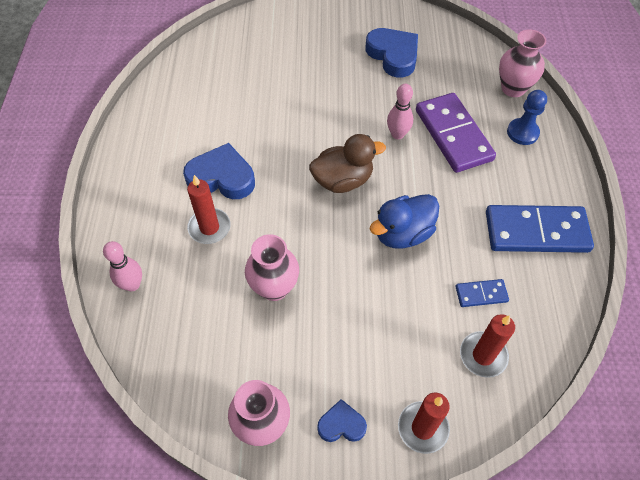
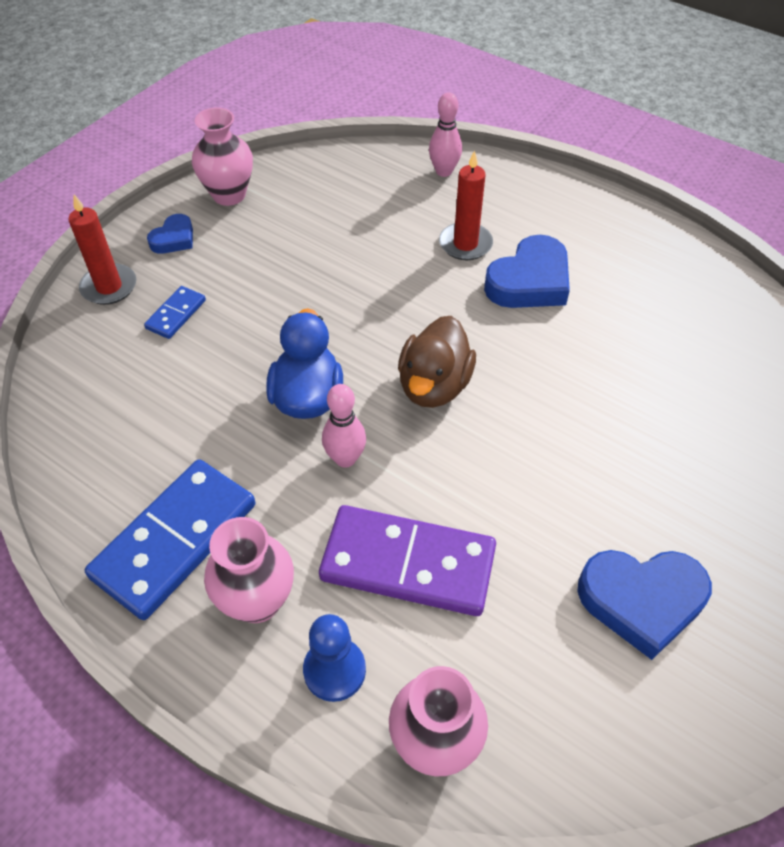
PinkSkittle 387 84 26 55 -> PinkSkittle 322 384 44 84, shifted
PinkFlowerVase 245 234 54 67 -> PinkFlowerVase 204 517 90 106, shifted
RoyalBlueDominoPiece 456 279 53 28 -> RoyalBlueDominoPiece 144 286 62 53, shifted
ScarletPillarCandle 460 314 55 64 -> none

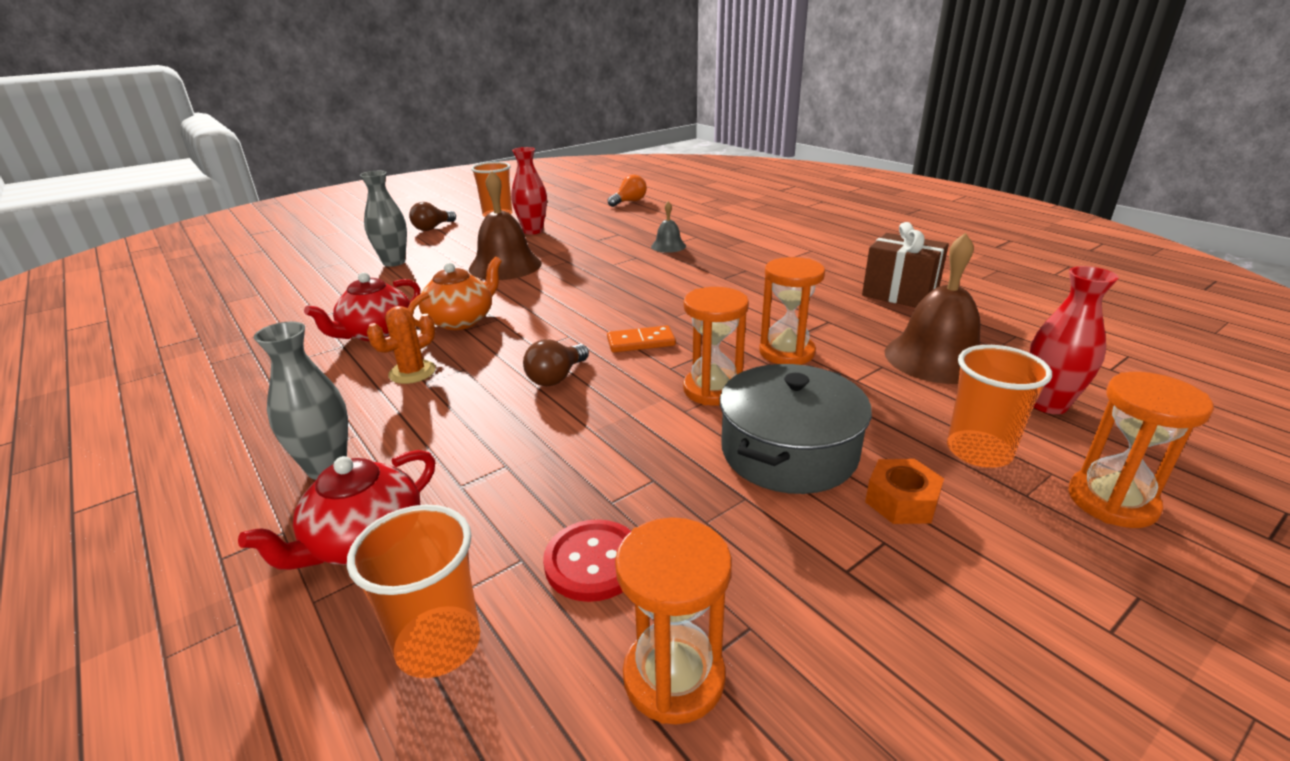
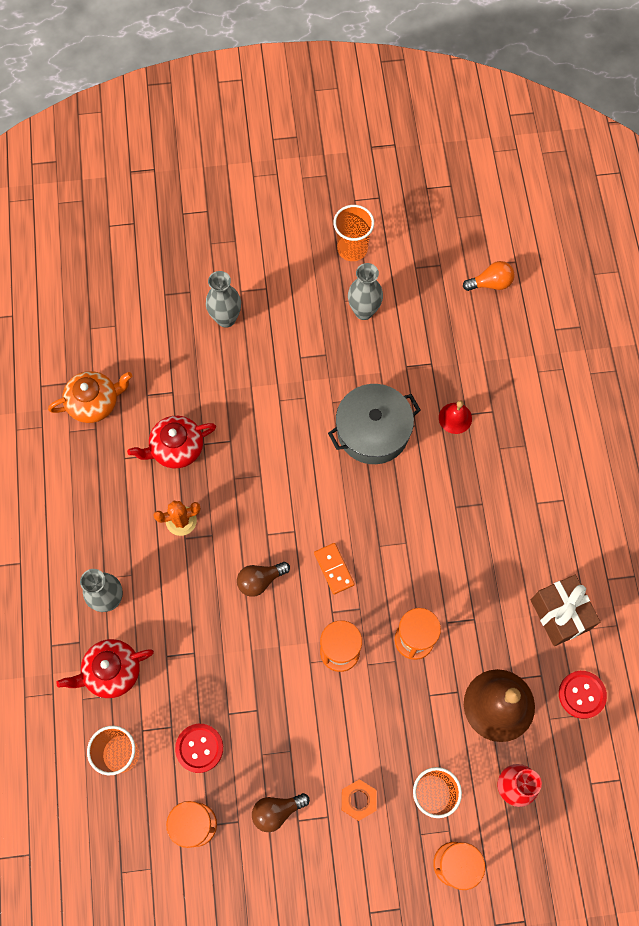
ScarletFlowerVase 511 147 36 87 -> GrayFlowerVase 348 263 35 57
RussetSchoolBell 469 170 73 110 -> none
GraySchoolBell 651 201 35 52 -> ScarletSchoolBell 439 401 33 33
RussetLightBulb 409 202 47 29 -> RussetLightBulb 252 793 58 39, shifted
BrightOrangeChinaTeapot 408 257 94 73 -> BrightOrangeChinaTeapot 48 371 84 52, shifted
BrightOrangeDominoPiece 607 326 69 27 -> BrightOrangeDominoPiece 314 543 41 51, 45 degrees clockwise
GrayCookingPot 720 364 152 130 -> GrayCookingPot 328 384 93 80, shifted
none -> ScarletButton 559 671 48 48

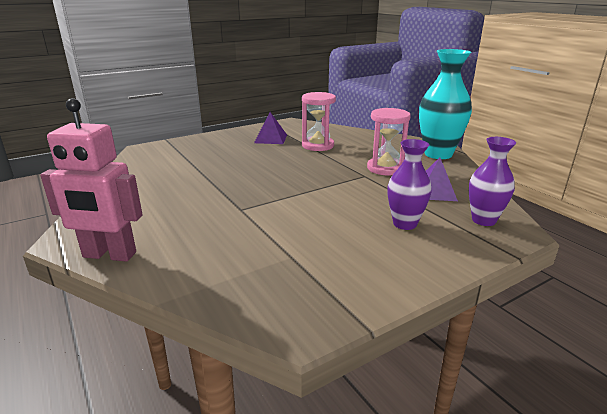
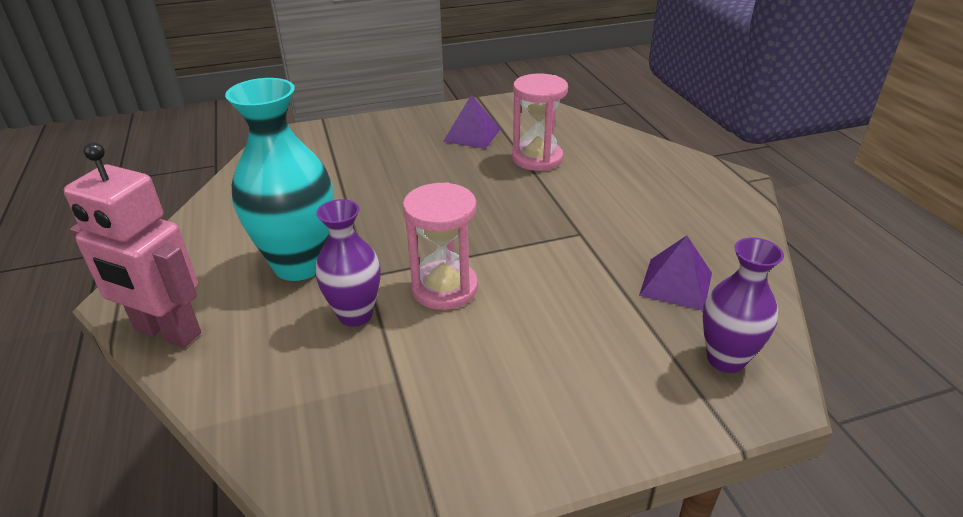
TealFlowerVase 419 49 53 110 -> TealFlowerVase 225 78 108 203, shifted
PinkSandglass 367 108 44 67 -> PinkSandglass 403 182 75 128, shifted
VioletFlowerVase 387 139 45 91 -> VioletFlowerVase 315 199 65 128, shifted

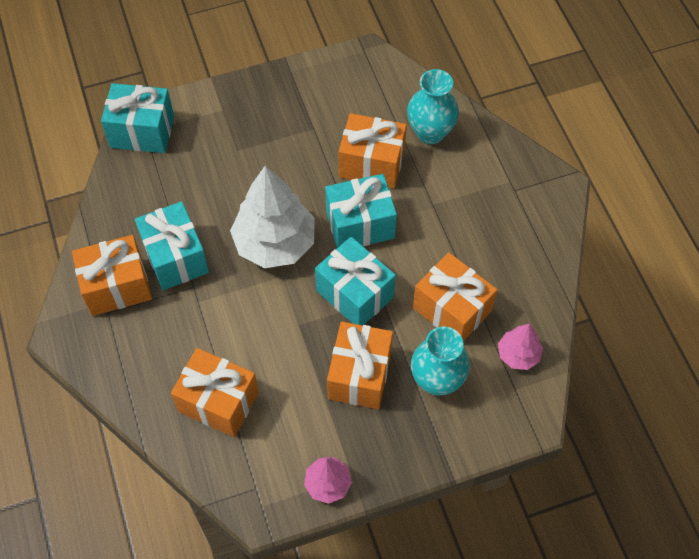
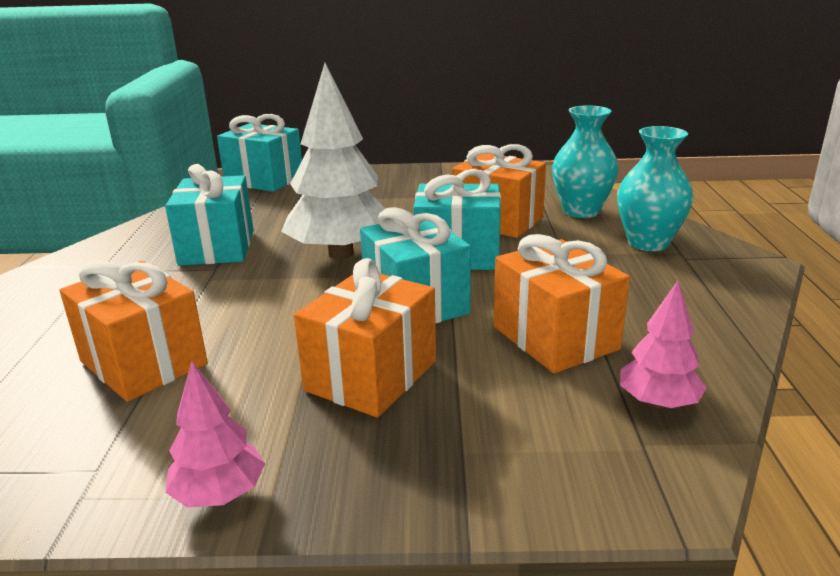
BrightOrangeGift 72 235 80 81 -> none
TealFlowerVase 411 326 59 69 -> TealFlowerVase 617 126 76 125, shifted

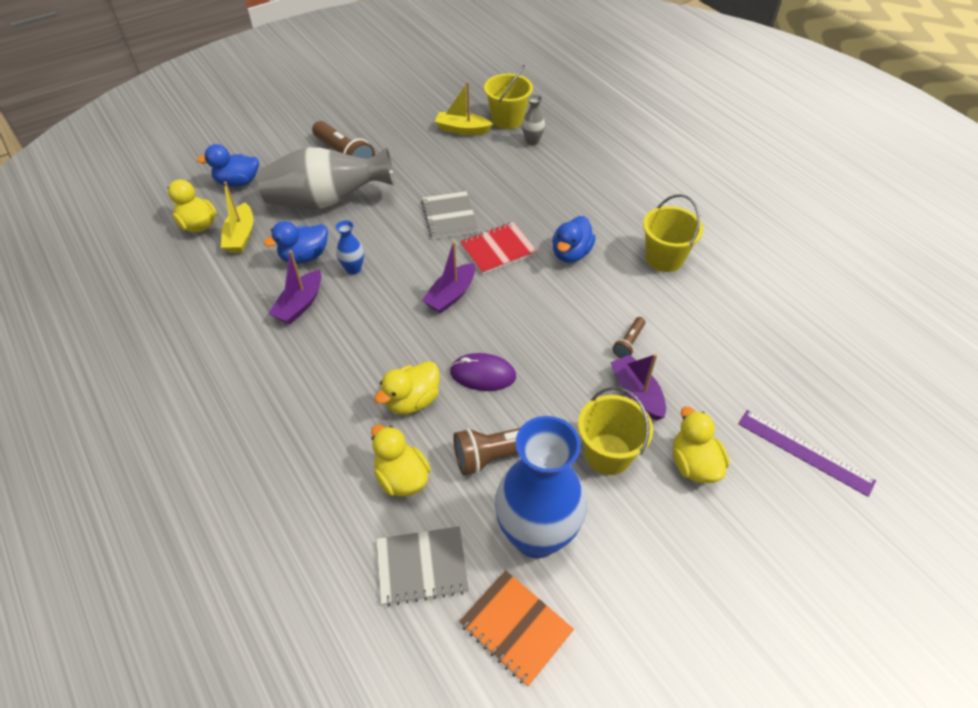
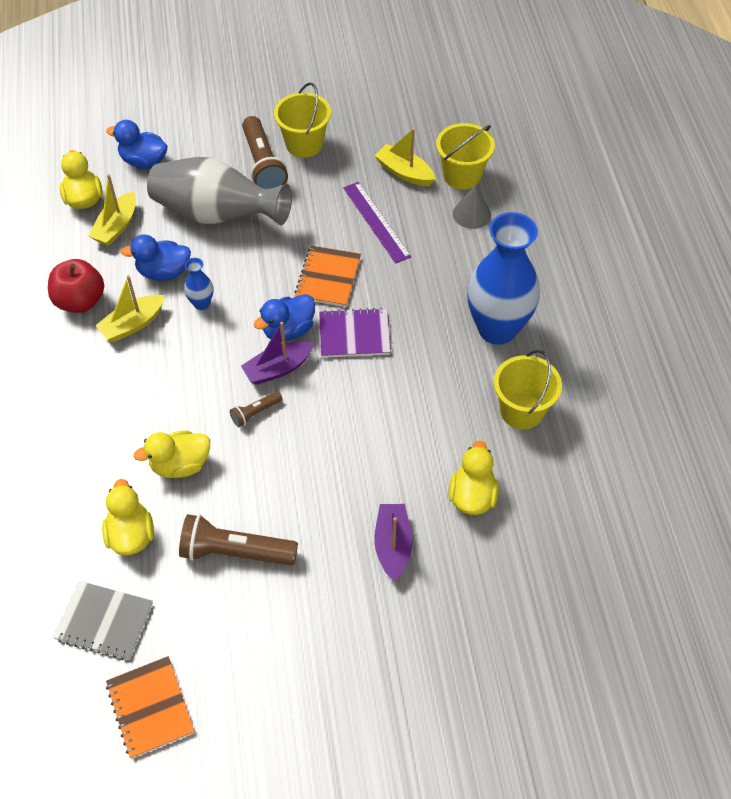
GrayFlowerVase 522 94 23 52 -> GrayCone 453 185 38 44
GrayNotepad 421 191 58 48 -> BrightOrangeNotepad 295 245 66 62
RoyalBlueRubberDuck 552 216 44 47 -> RoyalBlueRubberDuck 254 294 61 47, shifted
ScarletNotepad 460 222 77 53 -> VioletNotepad 319 308 72 50
VioletToyBoat 268 250 54 74 -> GoldenToyBoat 95 275 70 67
RussetPocketTorch 613 317 32 41 -> RussetPocketTorch 230 391 53 36, shifted
VioletComputerMouse 450 353 66 38 -> none
GoldenBucket 578 387 75 88 -> GoldenBucket 274 83 57 75, shifted
GoldenRubberDuck 673 407 56 76 -> GoldenRubberDuck 448 441 51 74, shifted
VioletRuler 738 410 138 87 -> VioletRuler 343 182 69 82, shifted
RoyalBlueFlowerVase 495 416 91 142 -> RoyalBlueFlowerVase 467 212 73 133, shifted
none -> ScarletToyApple 48 259 56 54

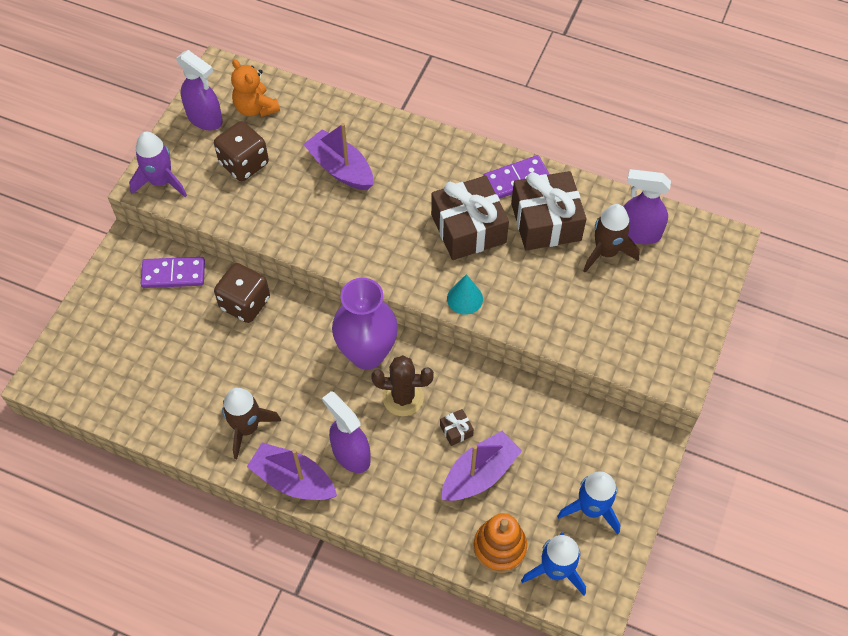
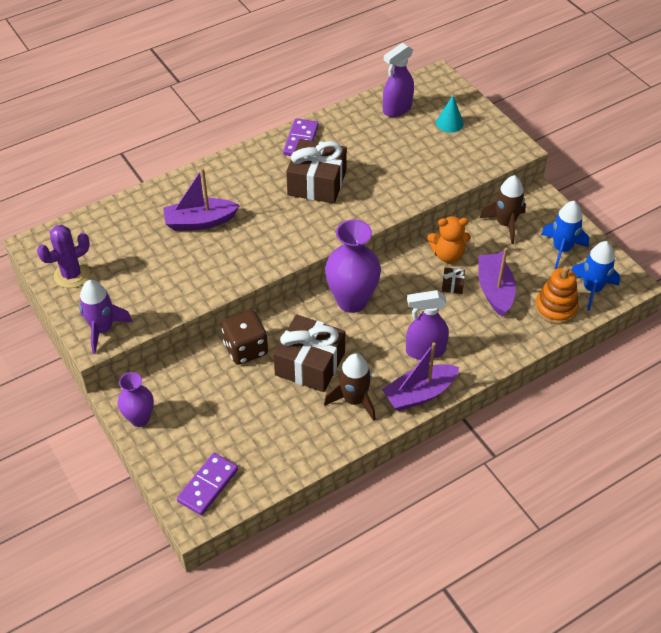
VioletSprayCleaner 176 50 47 80 -> VioletSaguaroCactus 37 225 53 63
BrightOrangeTeddy 231 59 49 58 -> BrightOrangeTeddy 427 216 44 47, shifted
RussetDice 214 121 55 60 -> none
RussetGift 511 171 75 80 -> RussetGift 273 314 72 78, shifted
RussetSpaceship 583 204 57 69 -> RussetSpaceship 480 175 46 69, shifted
VioletDominoPiece 141 257 64 31 -> VioletDominoPiece 177 453 61 62, shifted
TealCone 447 274 36 41 -> TealCone 436 95 28 38, shifted
RussetSaguaroCactus 371 355 63 61 -> none
none -> VioletFlowerVase 118 372 36 55

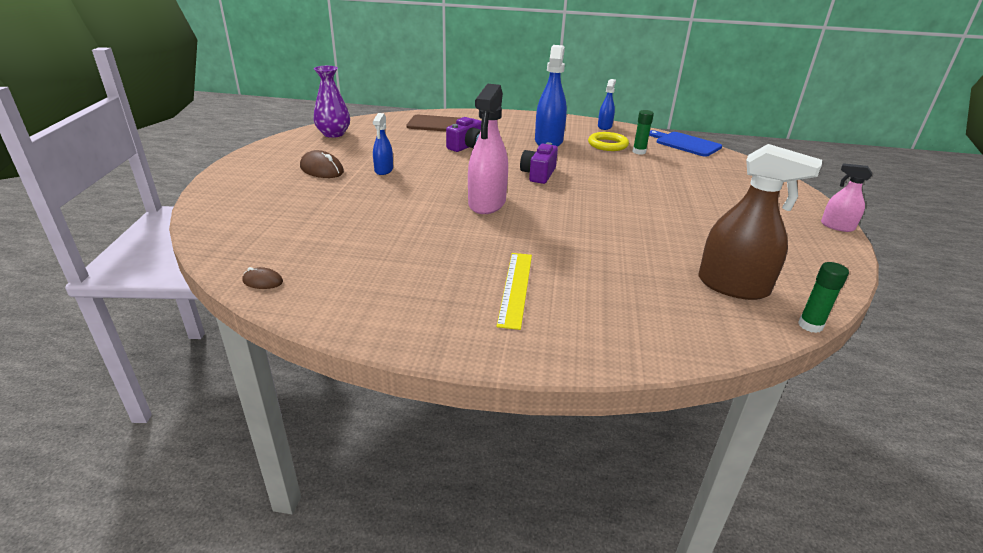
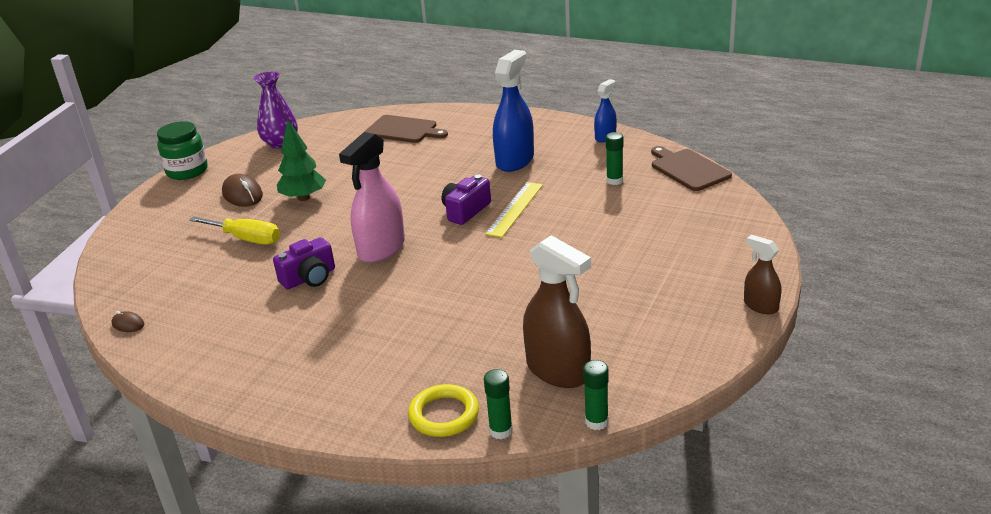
RoyalBlueSprayCleaner 373 113 20 62 -> GreenToyTree 277 120 49 81
VioletCamera 446 117 35 35 -> VioletCamera 273 237 62 52, shifted
RoyalBlueBreadBoard 649 130 73 27 -> RussetBreadBoard 651 146 81 45
GoldenHoop 588 132 41 19 -> GoldenHoop 408 384 71 53, shifted
PinkSprayCleaner 821 163 51 69 -> RussetSprayCleaner 744 235 37 79
GoldenRuler 496 253 36 77 -> GoldenRuler 485 182 58 56, shifted
none -> GreenJar 157 121 51 59
none -> GoldenScrewdriver 189 216 91 29
none -> GreenGlueStick 484 369 29 70

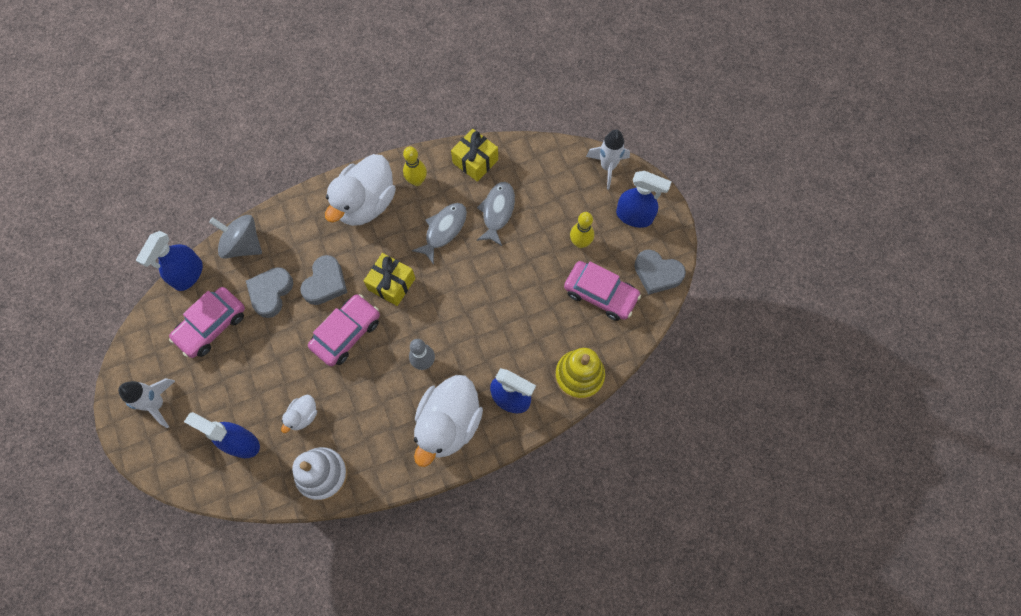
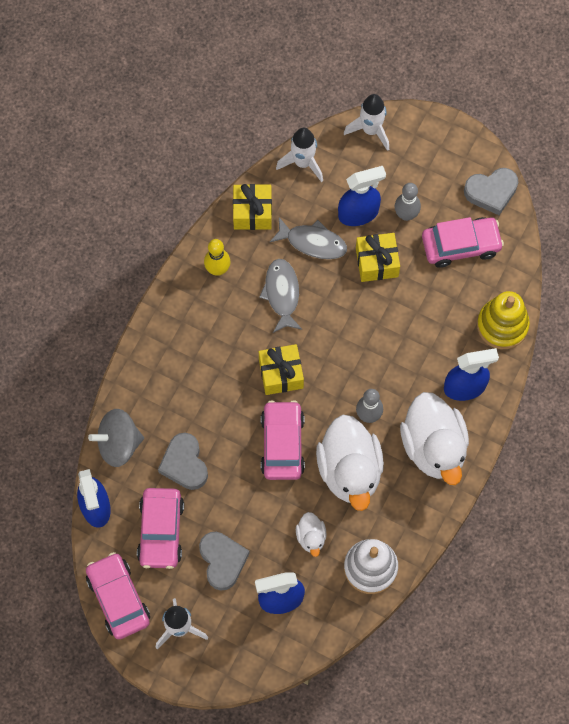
PureWhiteRubberDuck 325 154 71 72 -> PureWhiteRubberDuck 316 415 68 96, shifted
RoyalBlueSprayCleaner 616 171 56 57 -> RoyalBlueSprayCleaner 338 166 48 60, shifted
GrayFish 476 182 39 64 -> GrayFish 269 217 78 42, 135 degrees clockwise
GoldenSkittle 570 212 24 36 -> GraySkittle 394 183 27 38
GrayLoveHeart 300 255 47 50 -> GrayLoveHeart 199 532 51 58, shifted
none -> PureWhiteSpaceship 276 128 47 54
none -> GoldenGift 356 233 44 49
none -> PinkCar 86 552 64 87

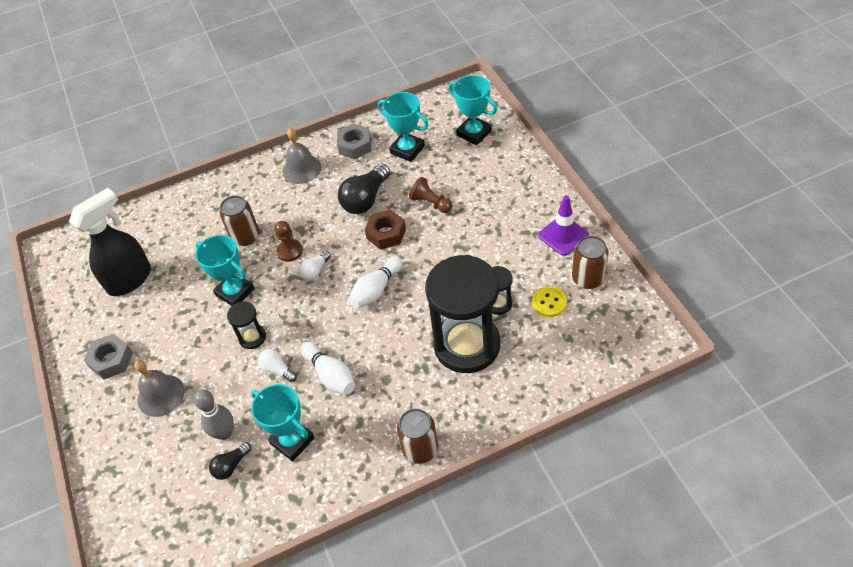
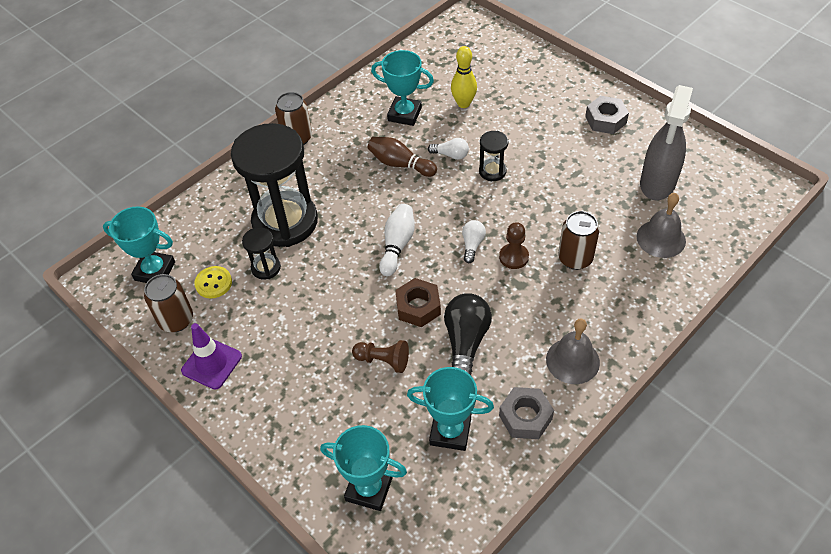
EbonySprayCleaner 69 188 82 108 -> GraySprayCleaner 640 85 53 115
TealAwardCup 195 235 60 71 -> TealAwardCup 103 206 72 77, shifted
PureWhiteSkittle 301 342 54 53 -> RussetSkittle 368 137 69 40
GraySchoolBell 134 360 51 57 -> GraySchoolBell 637 193 49 65, shifted
GraySkittle 194 390 40 50 -> GoldenSkittle 451 46 26 62
EbonyLightBulb 209 442 43 38 -> none

